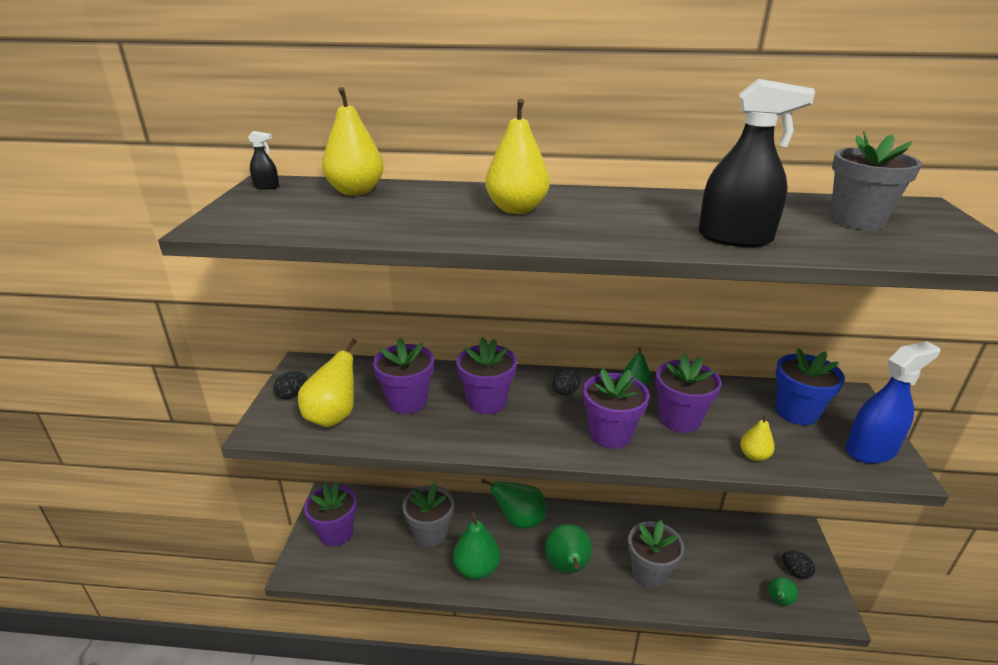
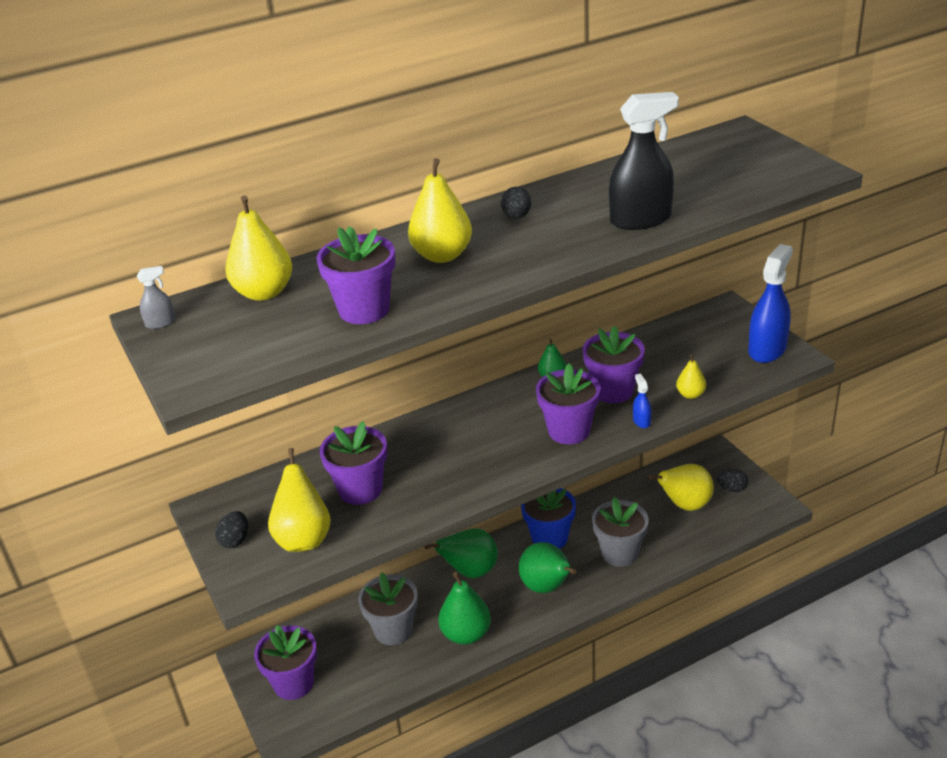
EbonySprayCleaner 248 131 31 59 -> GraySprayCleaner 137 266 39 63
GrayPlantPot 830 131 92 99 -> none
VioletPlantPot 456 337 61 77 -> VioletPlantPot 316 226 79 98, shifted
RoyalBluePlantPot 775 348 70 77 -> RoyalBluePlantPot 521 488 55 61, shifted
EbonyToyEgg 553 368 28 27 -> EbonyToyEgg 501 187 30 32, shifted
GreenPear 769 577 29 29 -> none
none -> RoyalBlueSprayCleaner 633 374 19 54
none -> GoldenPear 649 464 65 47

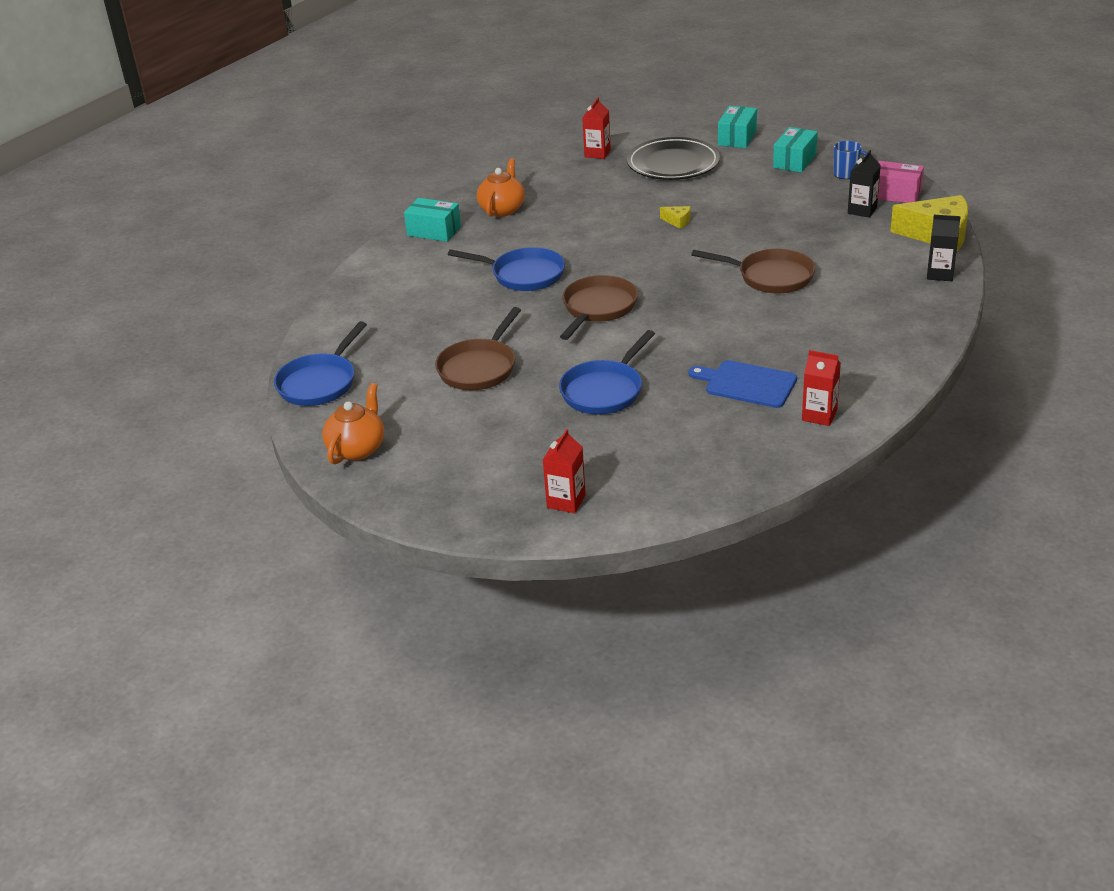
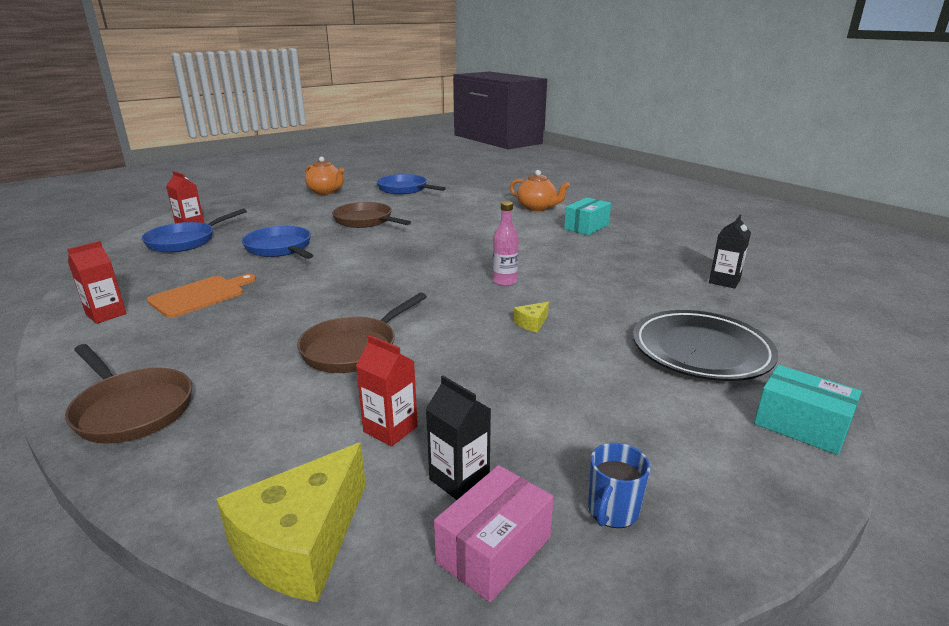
ScarletCarton 582 97 29 62 -> ScarletCarton 356 335 62 112, shifted
TealPackage 773 127 45 45 -> none
BrightOrangeChinaTeapot 477 158 48 59 -> BrightOrangeChinaTeapot 510 170 60 41, shifted
EbonyCarton 927 215 34 66 -> EbonyCarton 709 215 42 74, shifted
RoyalBlueSkillet 447 247 118 44 -> RoyalBlueSkillet 142 208 105 45, shifted
RussetSkillet 560 275 78 65 -> RussetSkillet 65 344 127 100, shifted
RoyalBlueBreadBoard 689 360 108 48 -> BrightOrangeBreadBoard 147 274 109 44
none -> PinkBottle 493 201 26 85

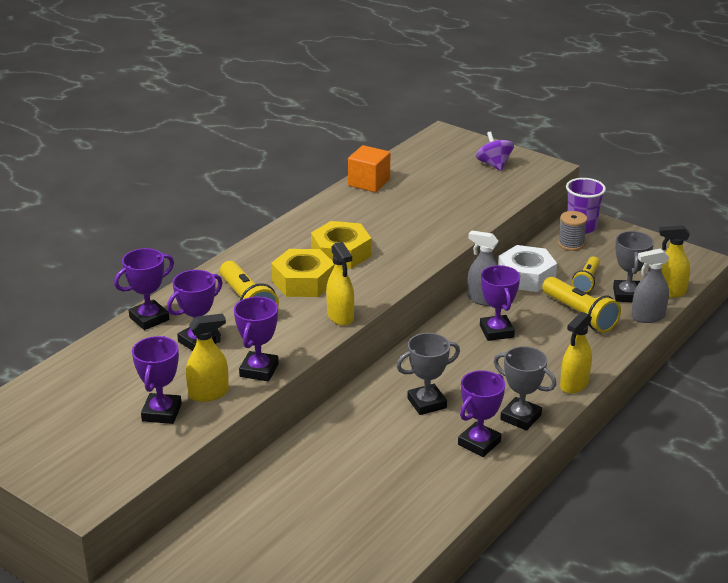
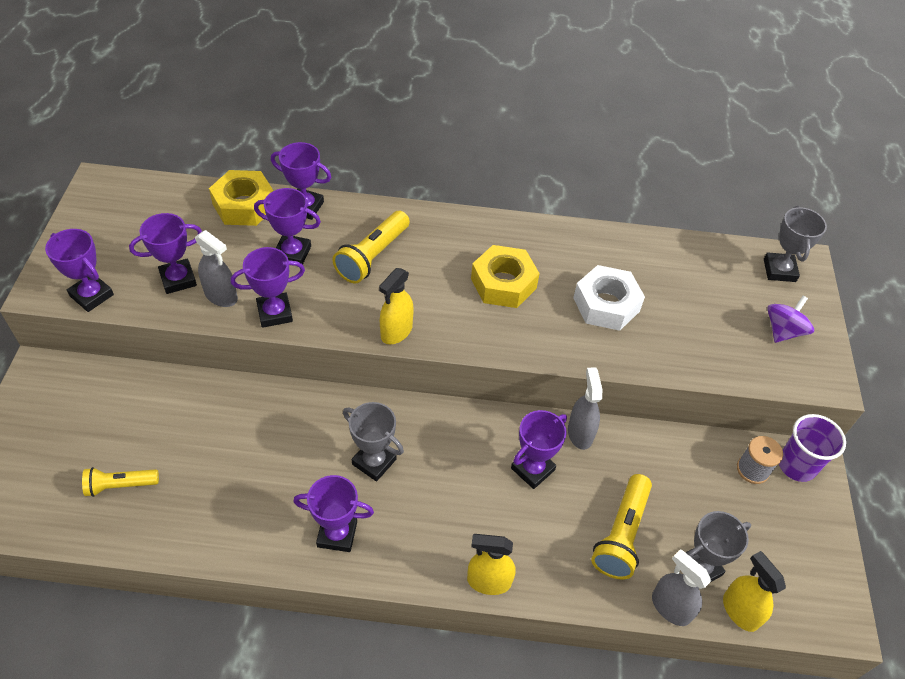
BrightOrangeBlock 348 145 42 47 -> none
PureWhiteHexagonNut 498 245 59 47 -> PureWhiteHexagonNut 573 265 72 66, shifted
GoldenHexagonNut 271 249 64 48 -> GoldenHexagonNut 209 170 65 56, shifted
GoldenPocketTorch 572 256 28 37 -> GoldenPocketTorch 82 467 77 30, shifted
GoldenSprayCleaner 186 314 43 88 -> GraySprayCleaner 195 230 43 77
GrayAwardCup 494 346 62 85 -> GrayAwardCup 764 206 63 76, shifted
none -> VioletAwardCup 45 229 69 83

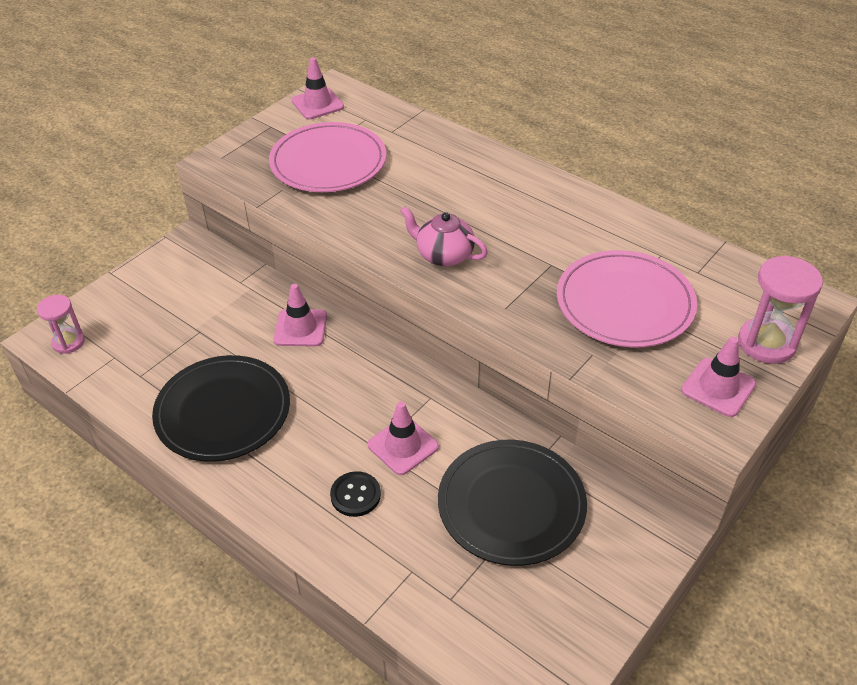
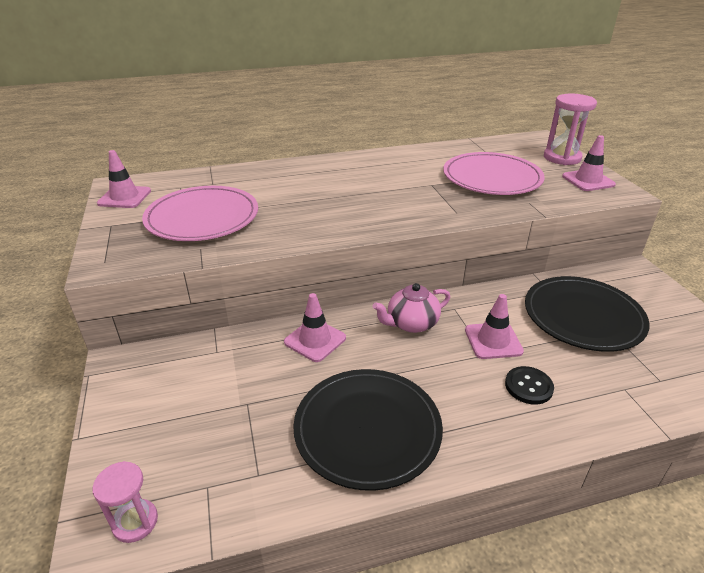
PinkChinaTeapot 400 206 88 61 -> PinkChinaTeapot 373 283 77 50, shifted

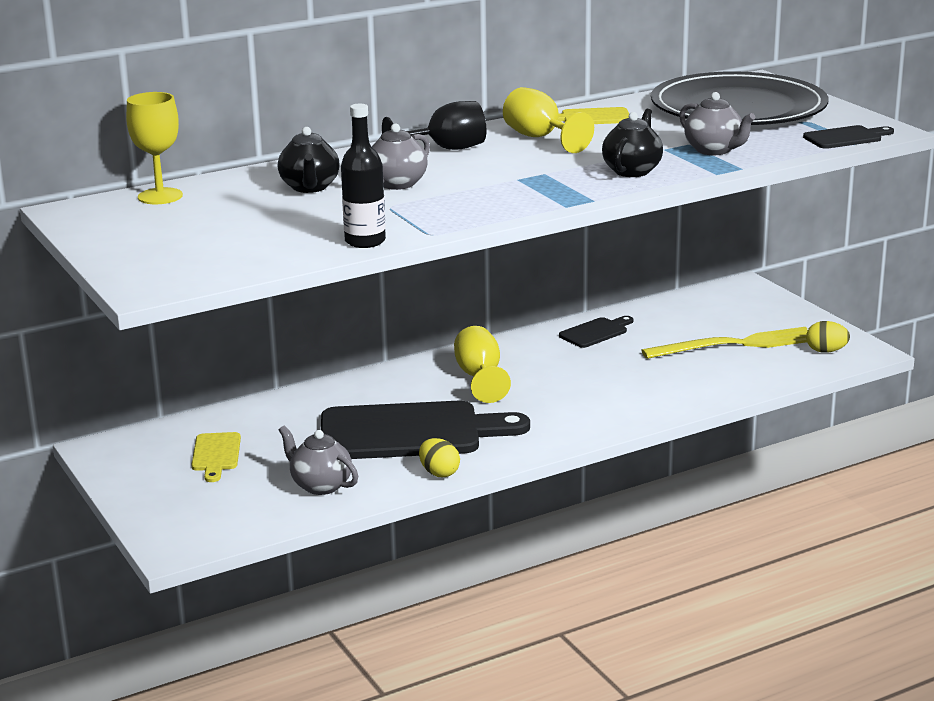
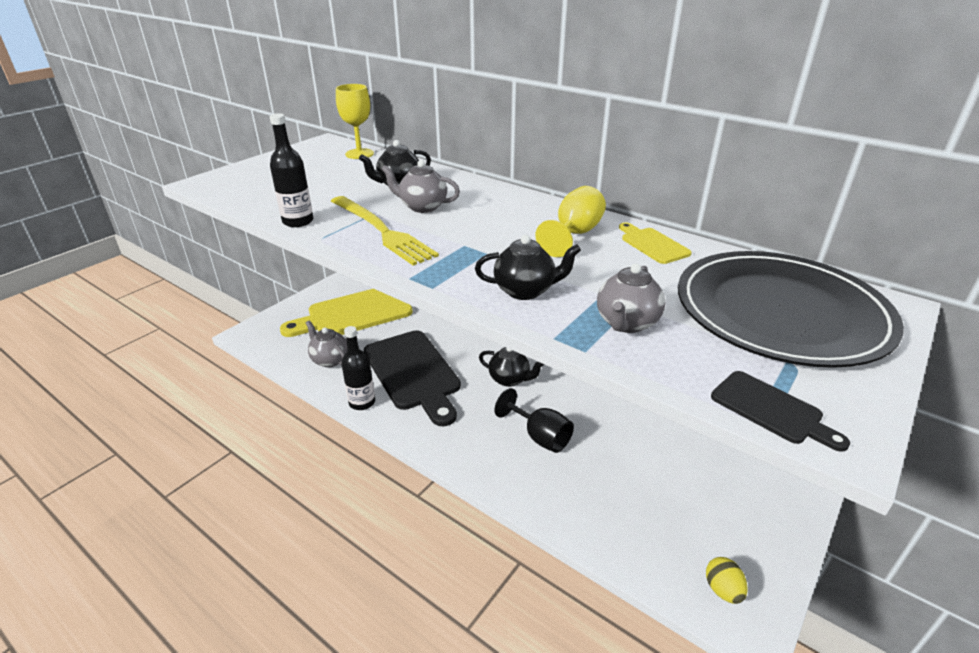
EbonyChalice 382 101 104 49 -> EbonyChalice 494 388 80 65, shifted
EbonyBreadBoard 559 316 74 32 -> none
GoldenChalice 454 326 57 77 -> EbonyChinaTeapot 479 347 65 40
GoldenTableFork 641 327 167 32 -> GoldenTableFork 331 196 108 70, shifted
GrayChinaTeapot 279 426 79 69 -> GrayChinaTeapot 306 320 42 47, 60 degrees counterclockwise
GoldenBreadBoard 191 432 50 50 -> GoldenBreadBoard 280 289 133 48, x2.23
GoldenToyEgg 419 438 41 39 -> EbonyBottle 341 326 34 84

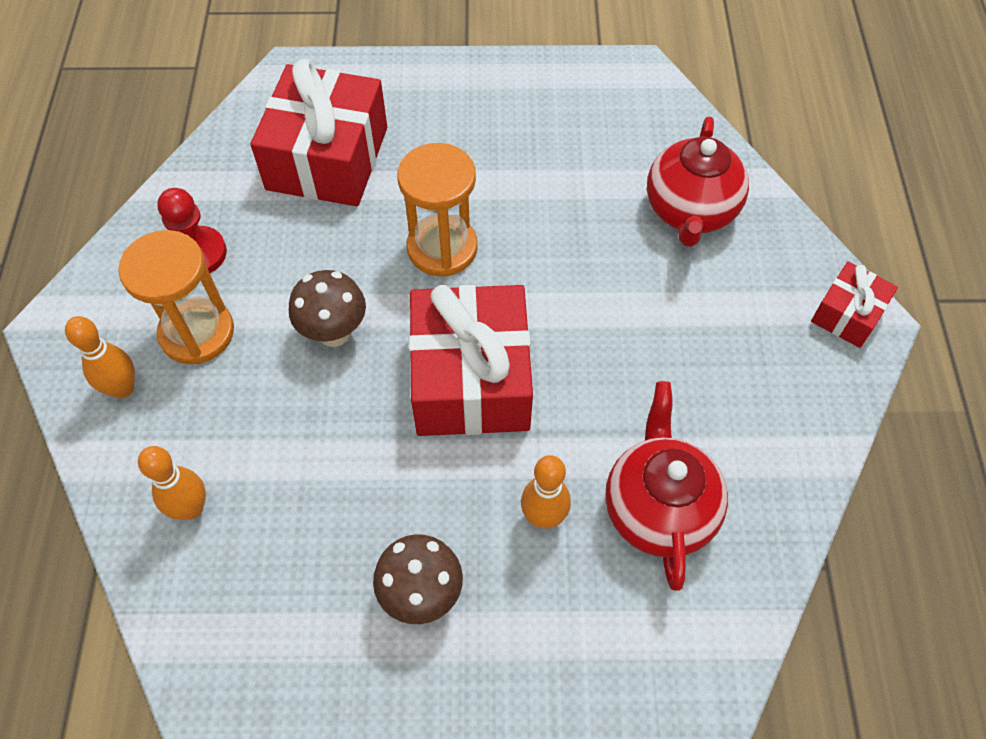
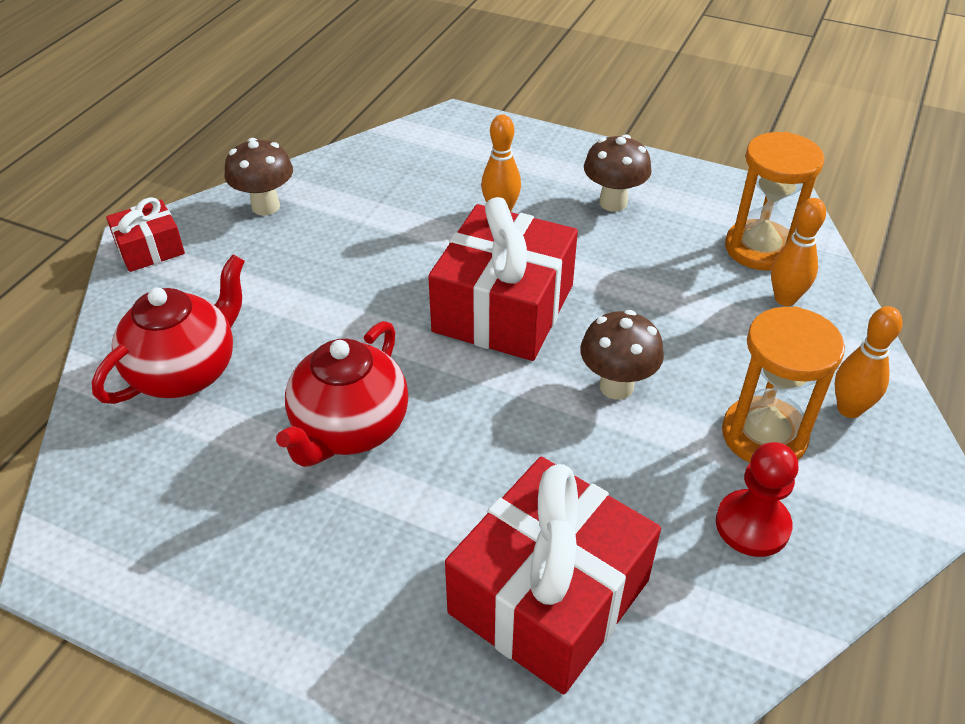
BrightOrangeSandglass 397 143 81 133 -> BrightOrangeSandglass 725 132 100 139, shifted
ScarletChinaTeapot 605 381 123 210 -> ScarletChinaTeapot 276 321 132 146, shifted
none -> RussetMushroom 225 138 68 77

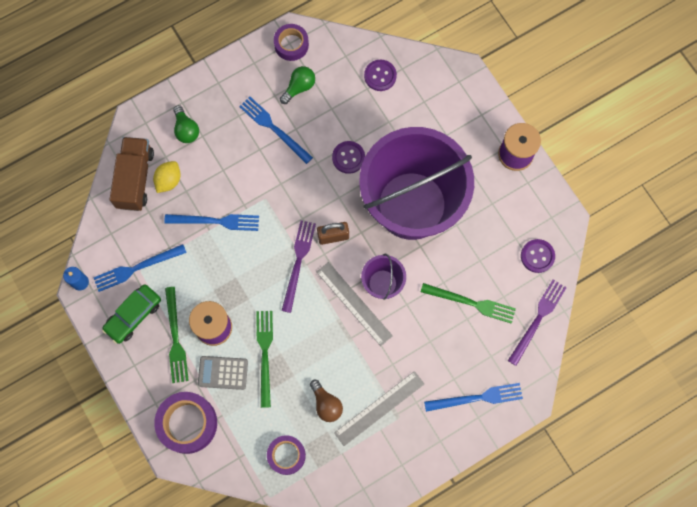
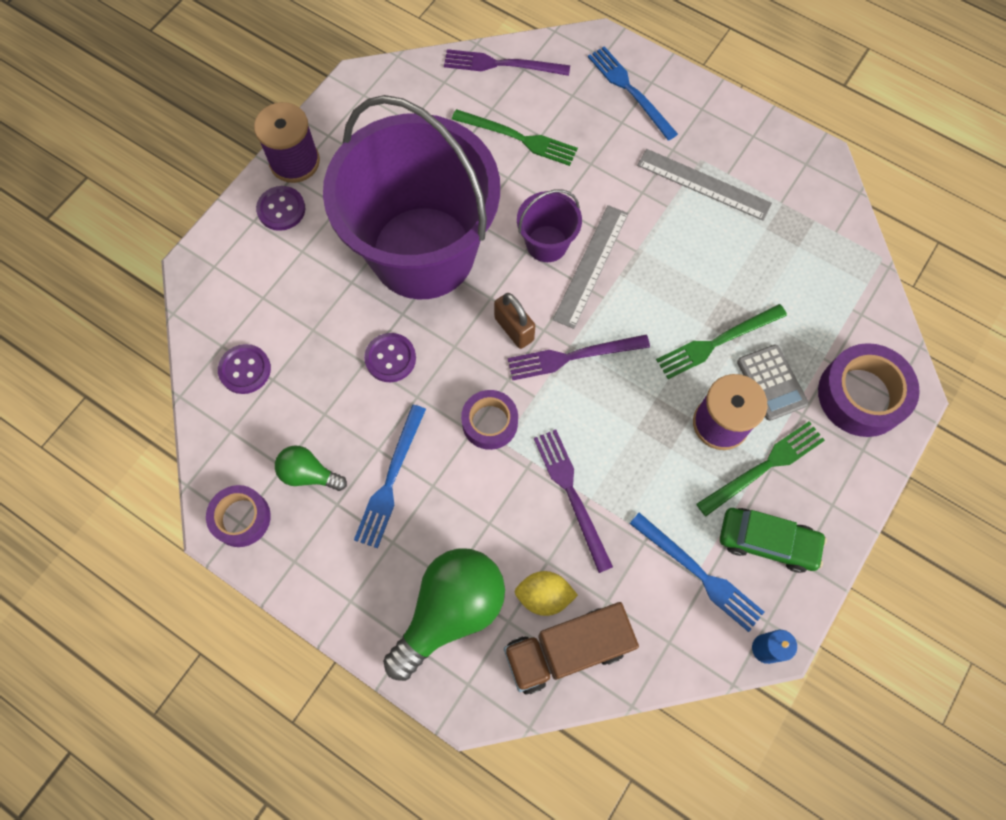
GreenLightBulb 173 105 26 38 -> GreenLightBulb 383 548 122 133, x1.94
RoyalBlueTableFork 164 214 95 17 -> VioletTableFork 534 429 79 144
VioletButton 521 239 34 34 -> VioletButton 256 186 49 45, shifted
GreenTableFork 421 283 95 41 -> GreenTableFork 452 109 126 57, 120 degrees clockwise
RussetLightBulb 310 380 33 42 -> none
VioletRollOfTape 267 435 39 40 -> VioletRollOfTape 461 390 57 60, shifted

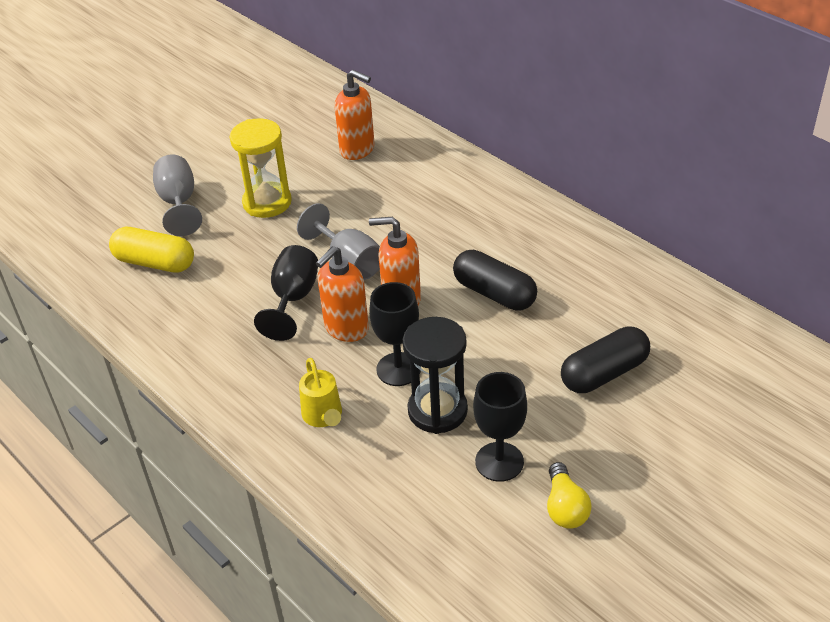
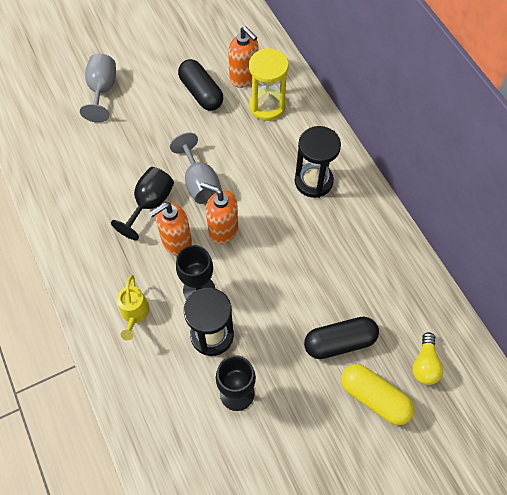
GoldenSandglass 230 118 62 100 -> GoldenSandglass 249 48 40 73, shifted
GoldenCapsule 109 227 85 46 -> GoldenCapsule 341 364 73 61, shifted
EbonyCapsule 453 250 84 61 -> EbonyCapsule 178 59 45 52, shifted
GoldenLightBulb 547 462 45 67 -> GoldenLightBulb 413 332 30 53, shifted
none -> EbonySandglass 295 126 46 72

